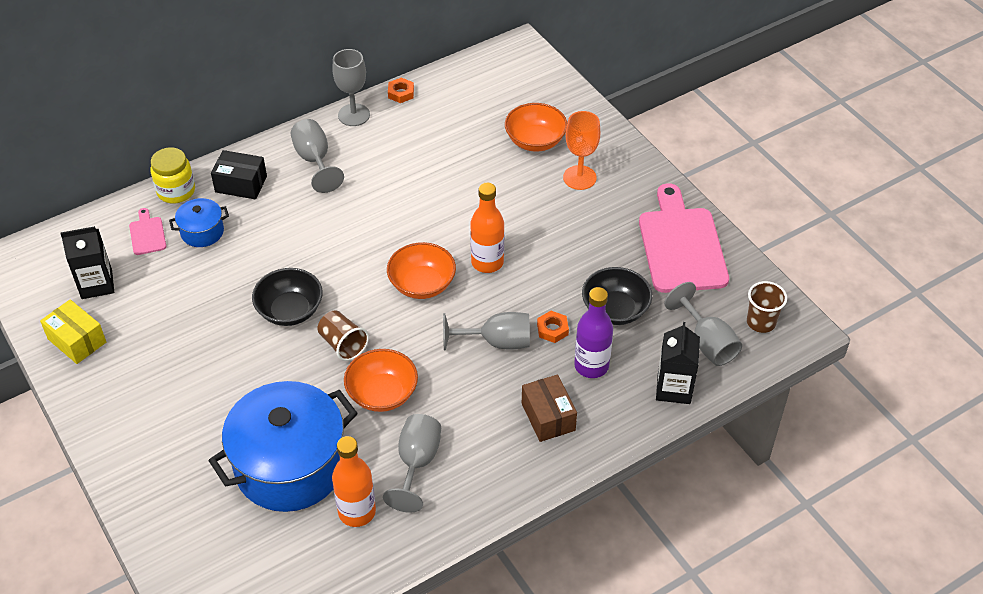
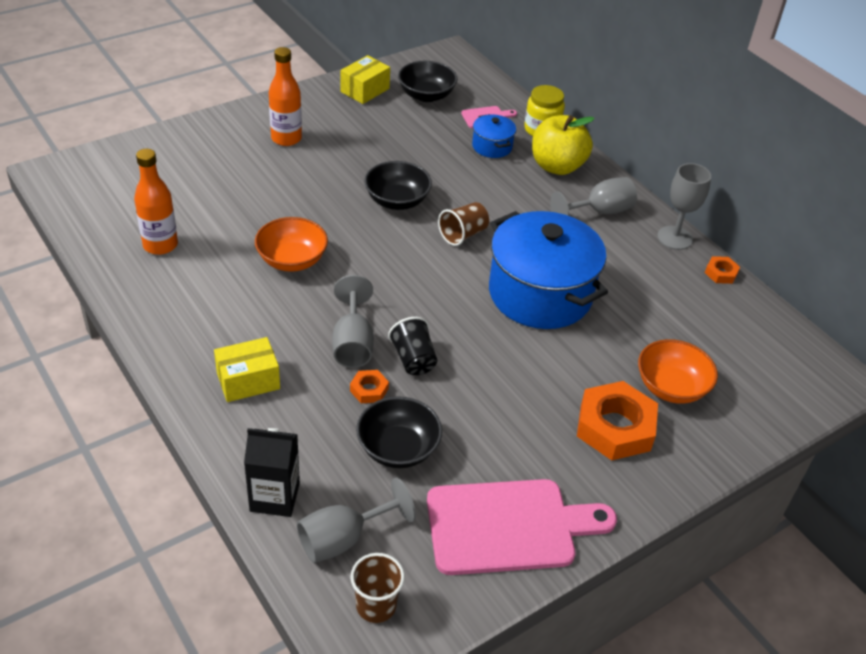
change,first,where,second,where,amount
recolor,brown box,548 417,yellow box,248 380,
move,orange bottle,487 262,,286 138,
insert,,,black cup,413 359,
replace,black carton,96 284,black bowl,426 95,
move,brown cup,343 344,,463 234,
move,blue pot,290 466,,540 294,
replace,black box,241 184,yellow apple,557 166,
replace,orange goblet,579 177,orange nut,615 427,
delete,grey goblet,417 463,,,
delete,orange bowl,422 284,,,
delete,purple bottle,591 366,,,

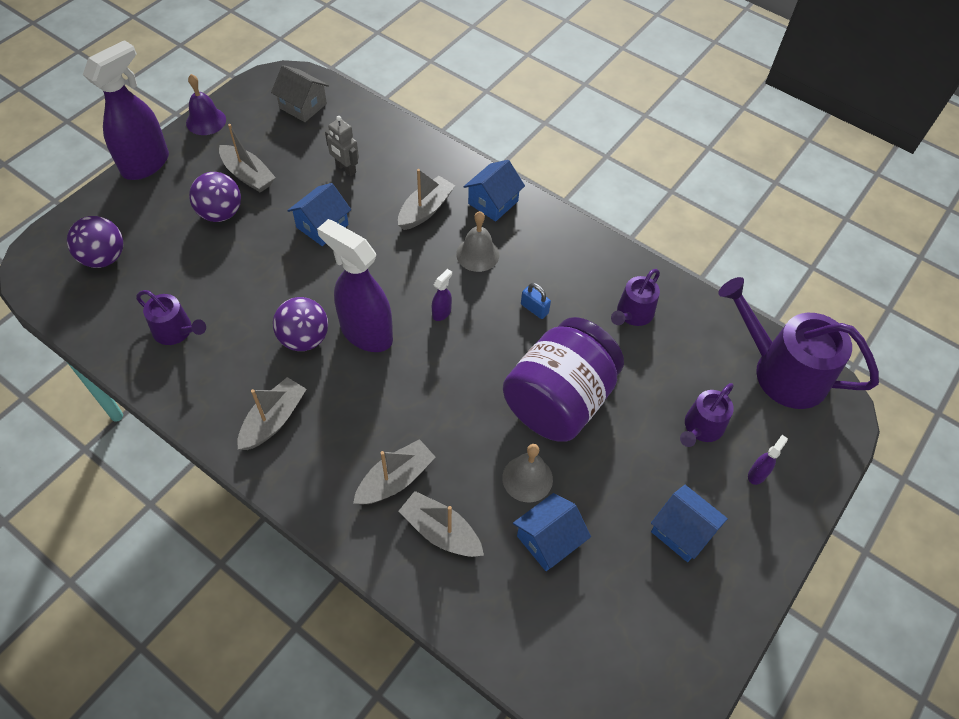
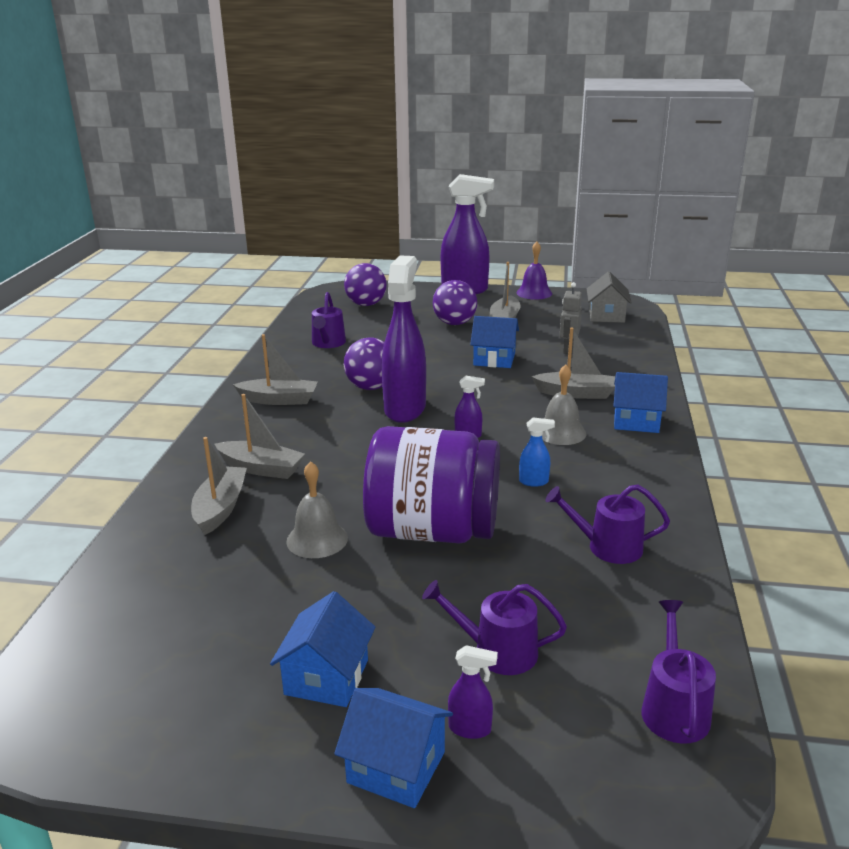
change,first,where,second,where,amount
move,blue house,548 540,,396 767,
replace,blue padlock,534 309,blue spray bottle,534 482,
resize,purple watering can,782 371,,674 708,x0.54

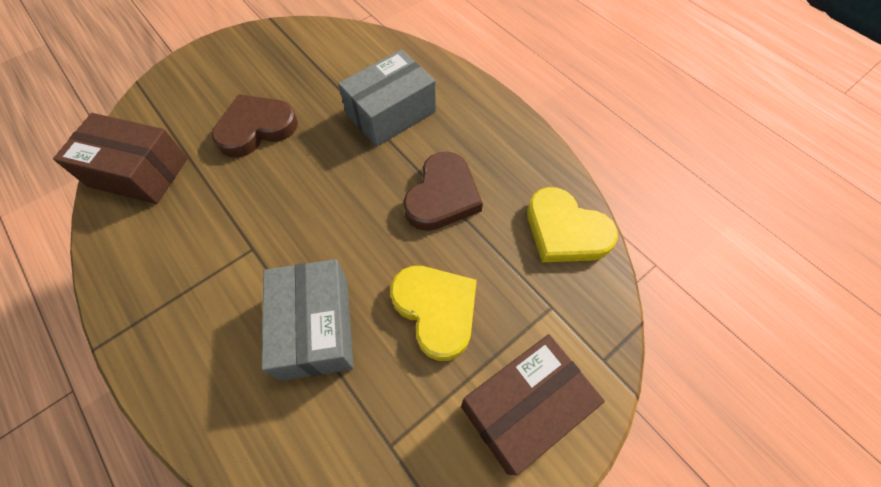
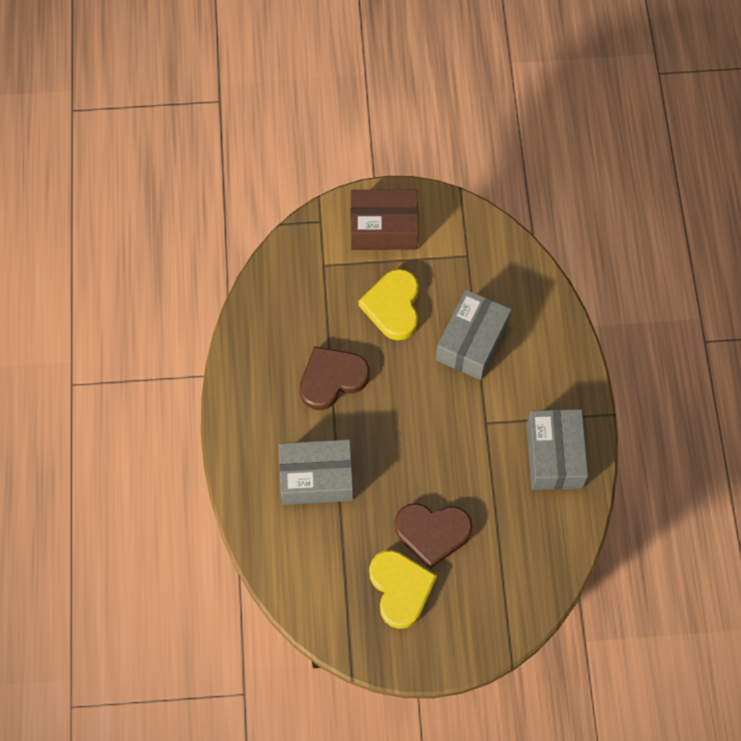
change,first,where,second,where,amount
move,yellow heart,565 231,,400 589,
insert,,,grey box,554 456,
delete,brown box,138 172,,,

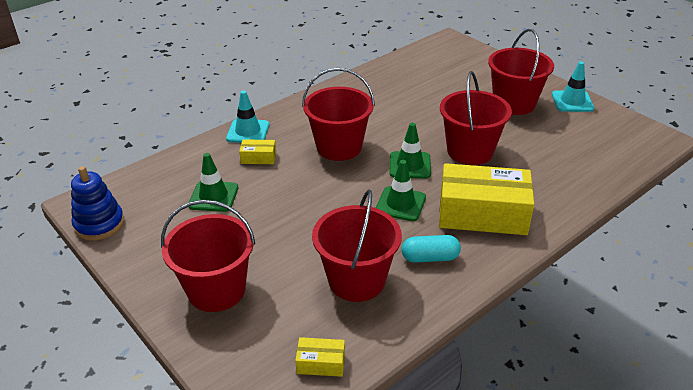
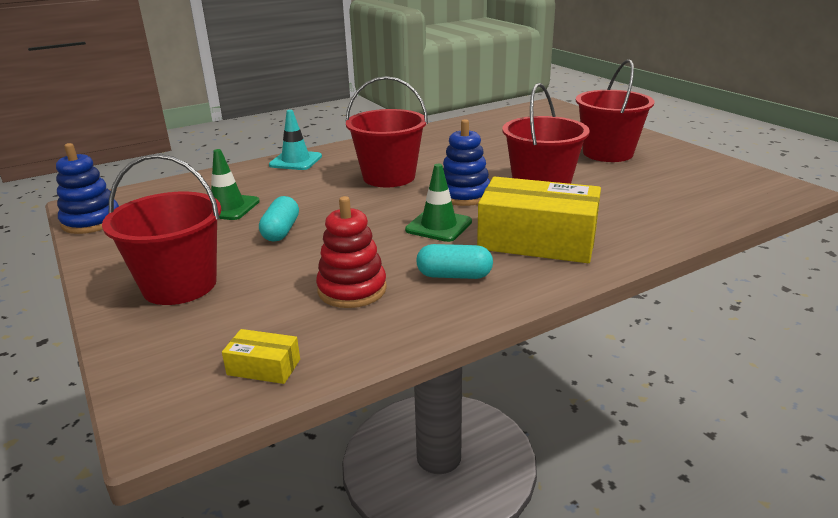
change,first,where,second,where,amount
insert,,,turquoise capsule,281 231,
replace,red bucket,356 280,red stacking toy,352 289,
replace,green traffic cone,410 165,blue stacking toy,464 195,
delete,yellow box,258 158,,,
delete,turquoise traffic cone,572 101,,,

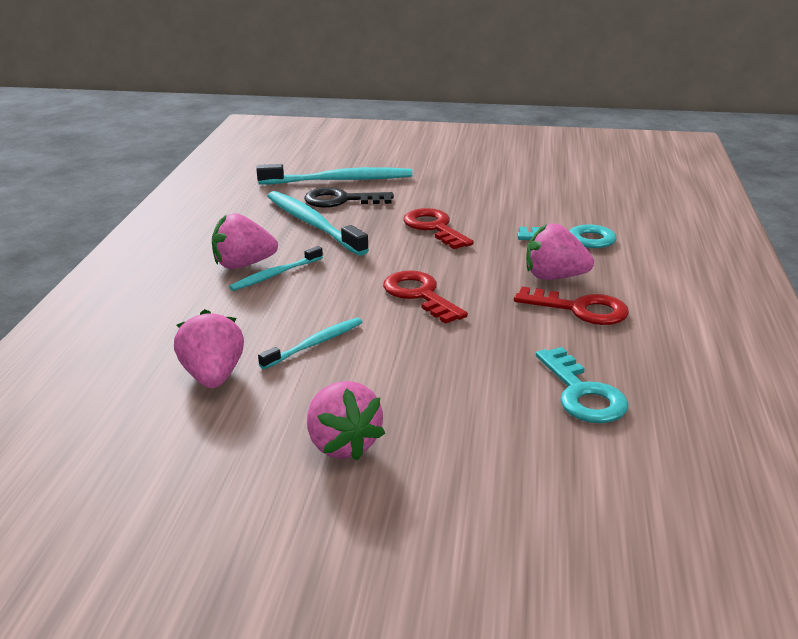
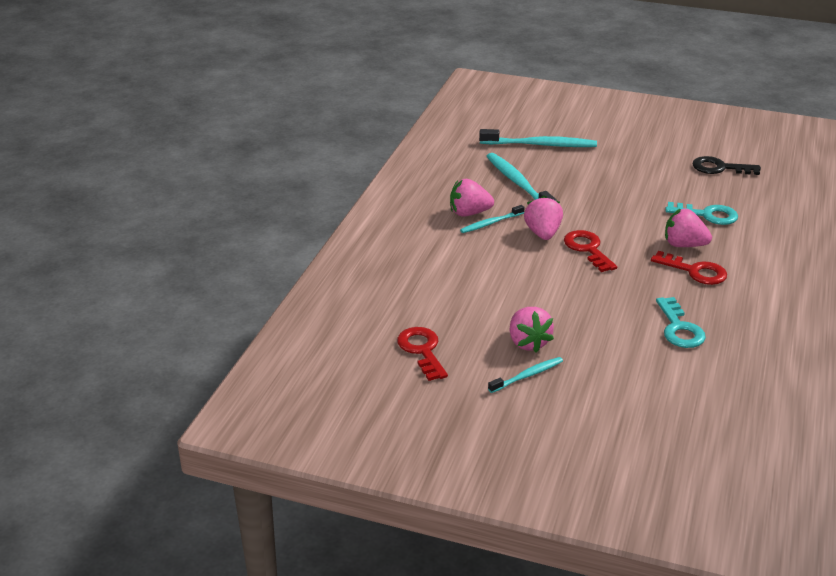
change,first,where,second,where,amount
move,red key,434 228,,422 350,
move,turquoise toothbrush,315 344,,527 375,
move,pink strawberry,213 376,,542 233,
move,black key,341 200,,720 168,

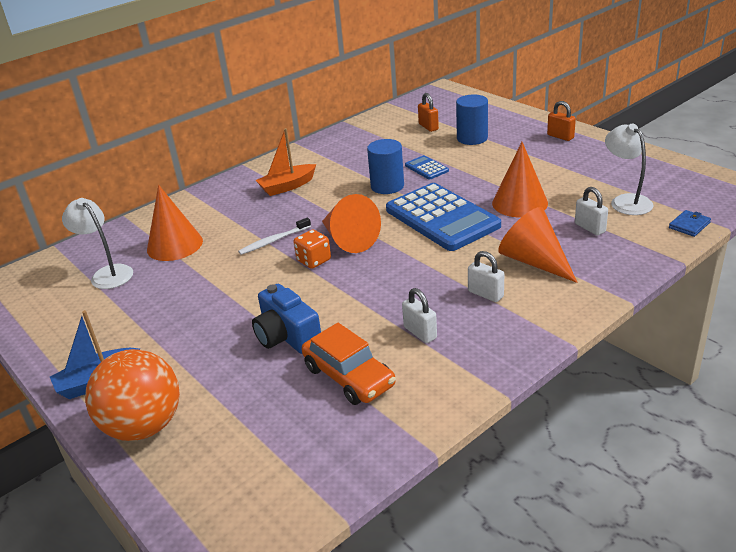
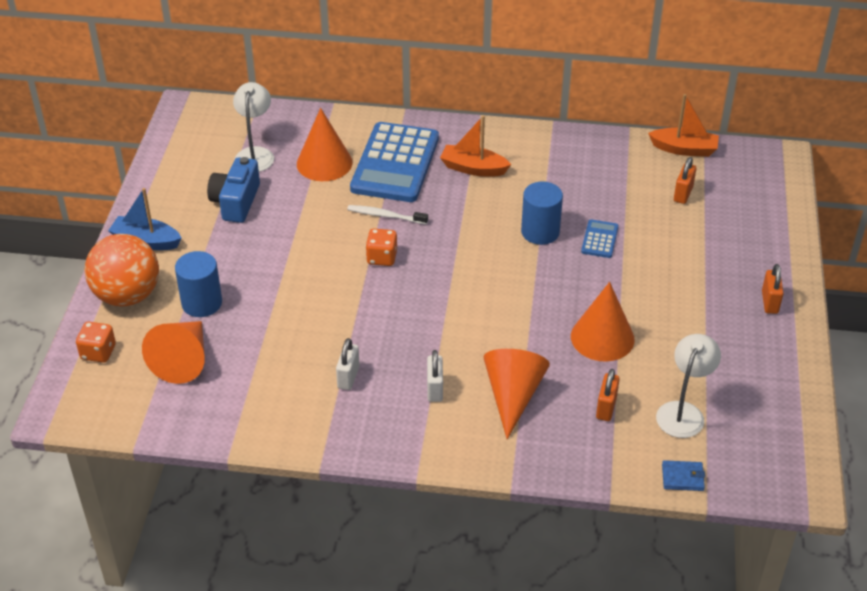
change,first,where,second,where,amount
insert,,,orange dice,98 352,
move,orange cone,348 239,,183 360,
move,blue cylinder,472 138,,202 303,
move,blue camera,287 336,,236 202,
move,blue calculator,442 218,,395 163,
recolor,white padlock,590 228,orange padlock,606 407,
insert,,,orange boat,684 149,
delete,orange car,349 376,,,

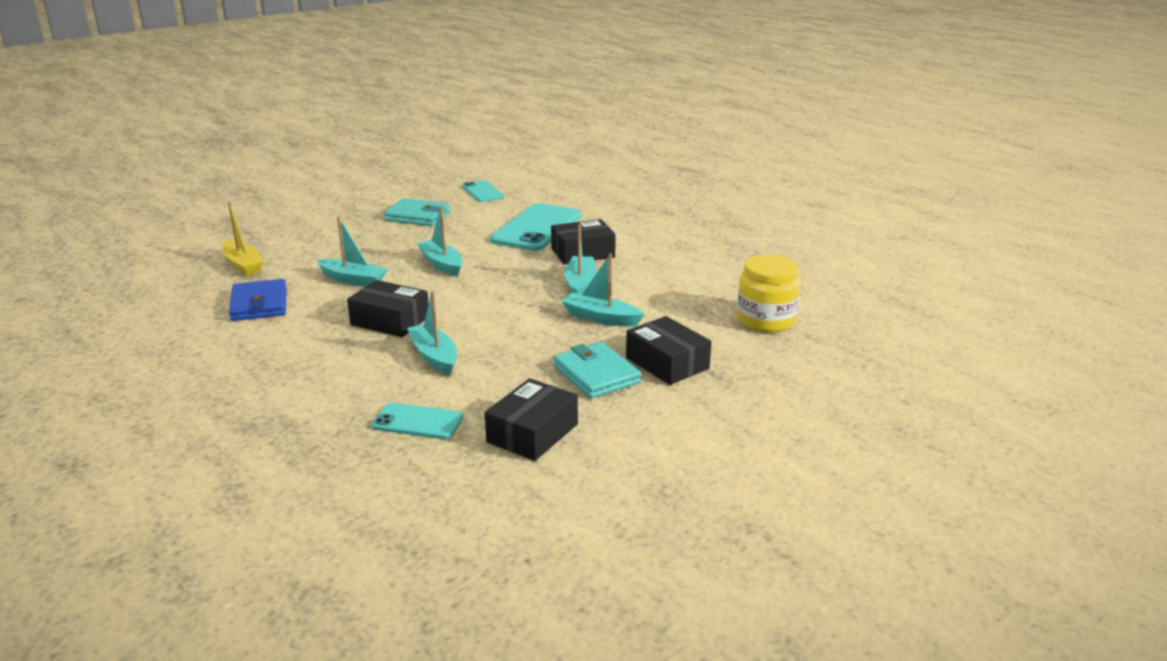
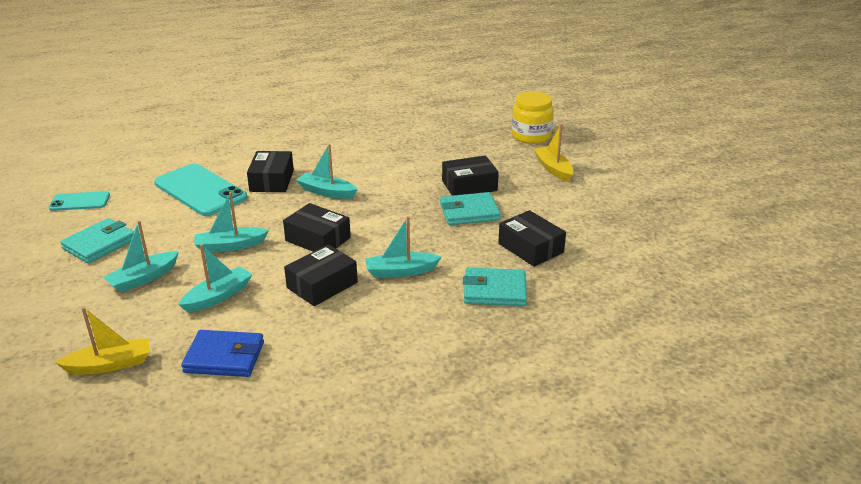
change,first,where,second,where,amount
move,turquoise boat,601 318,,143 278,
insert,,,black box,318 239,
replace,turquoise phone,418 422,turquoise wallet,494 290,
move,yellow jar,766 320,,531 136,
insert,,,yellow boat,553 169,

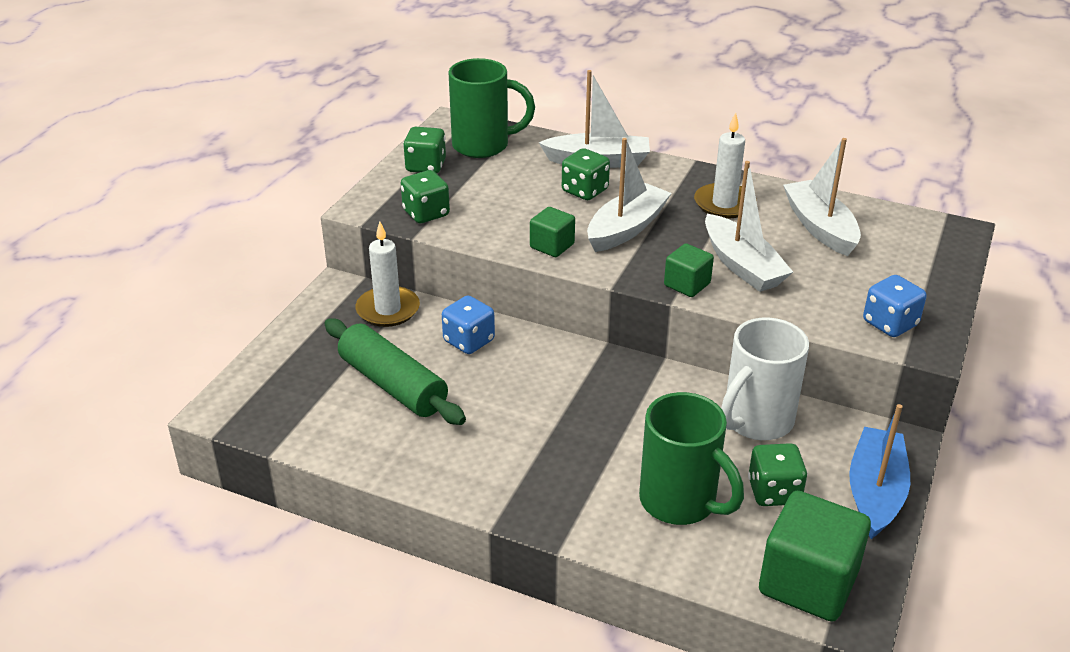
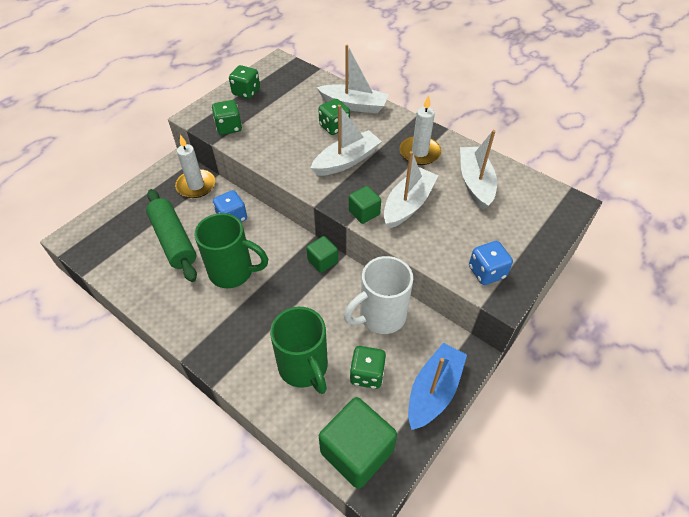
change,first,where,second,where,amount
move,green mug,483 145,,233 272,
move,green cube,552 246,,322 261,
rotate,white boat,742 265,,408 204,135 degrees counterclockwise

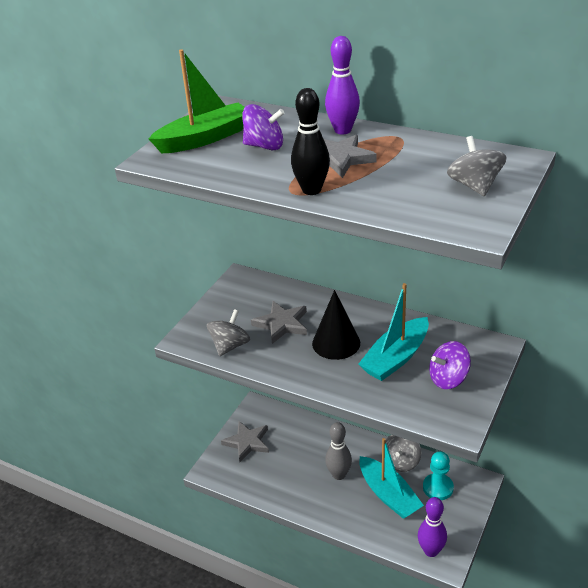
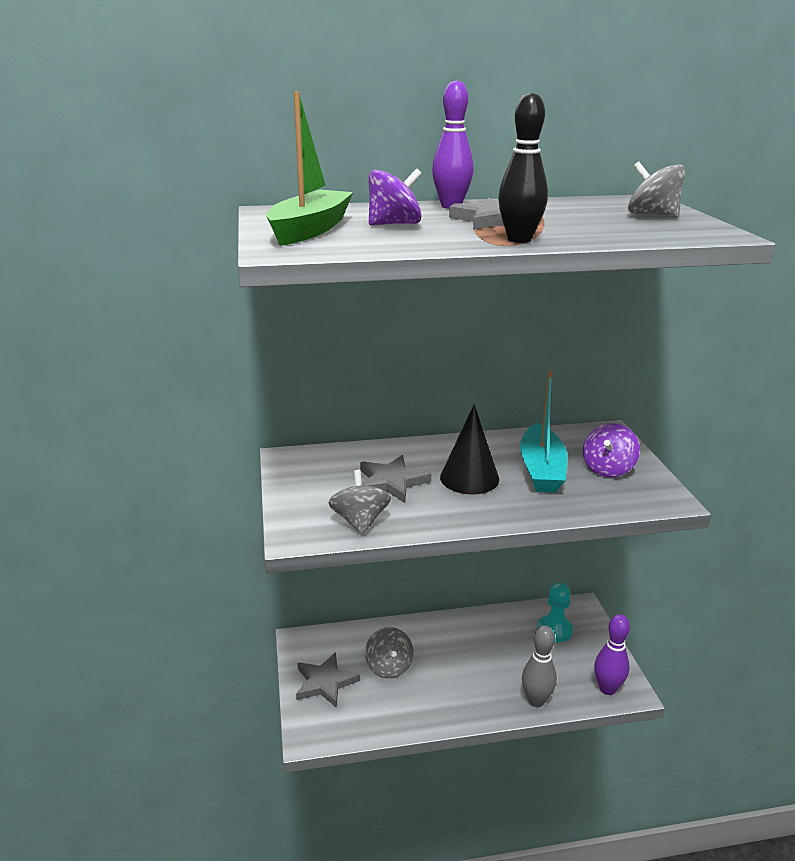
change,first,where,second,where,amount
move,grey spinning top,401 462,,389 667,
move,grey bowling pin,339 475,,536 700,
delete,turquoise boat,388 495,,,

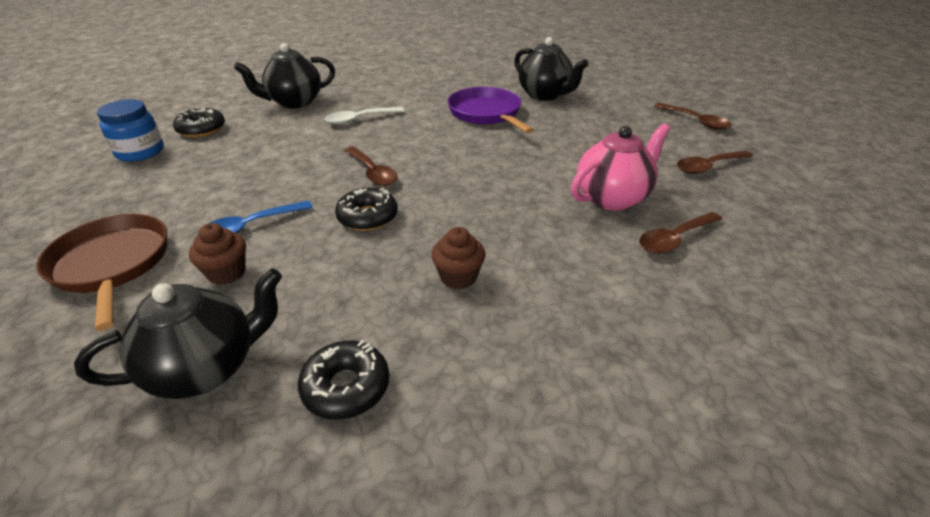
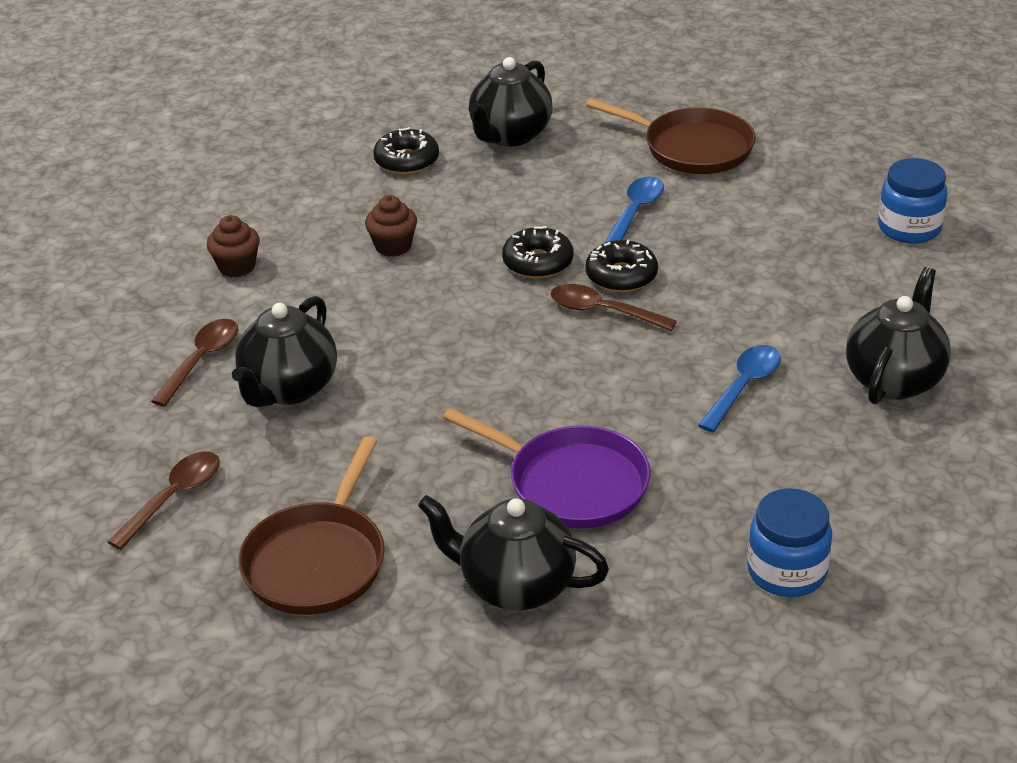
change,first,where,second,where,amount
move,brown cupcake,227 273,,237 266,
recolor,pink teapot,612 198,black teapot,289 389,
insert,,,brown pan,318 561,
move,black donut,201 129,,621 275,
recolor,white spoon,359 119,blue spoon,744 386,
insert,,,blue jar,786 571,
delete,brown spoon,696 121,,,

